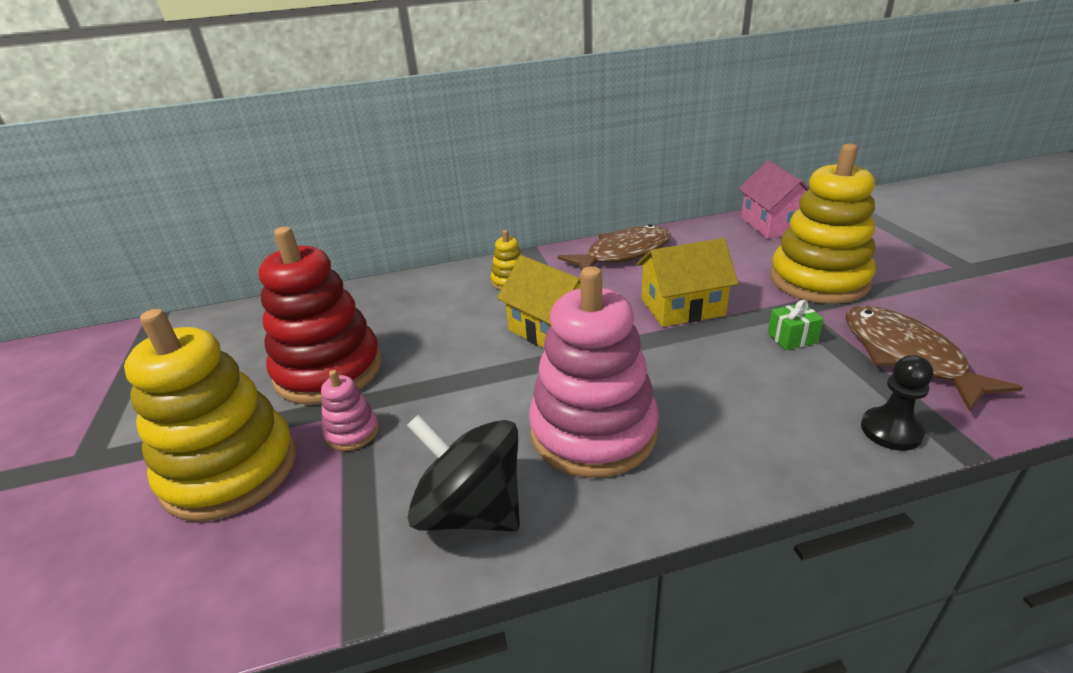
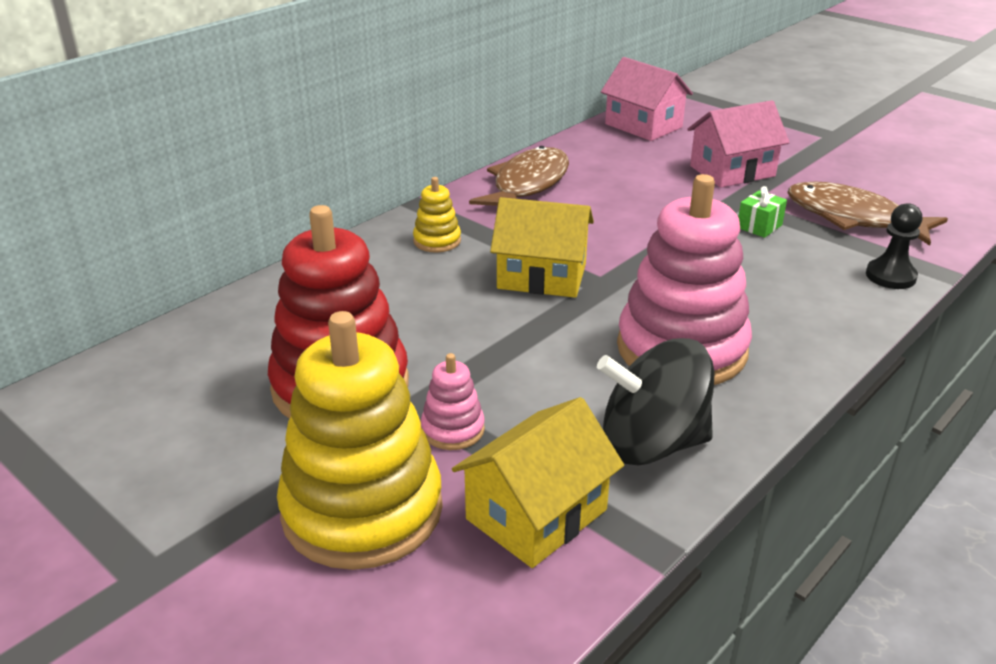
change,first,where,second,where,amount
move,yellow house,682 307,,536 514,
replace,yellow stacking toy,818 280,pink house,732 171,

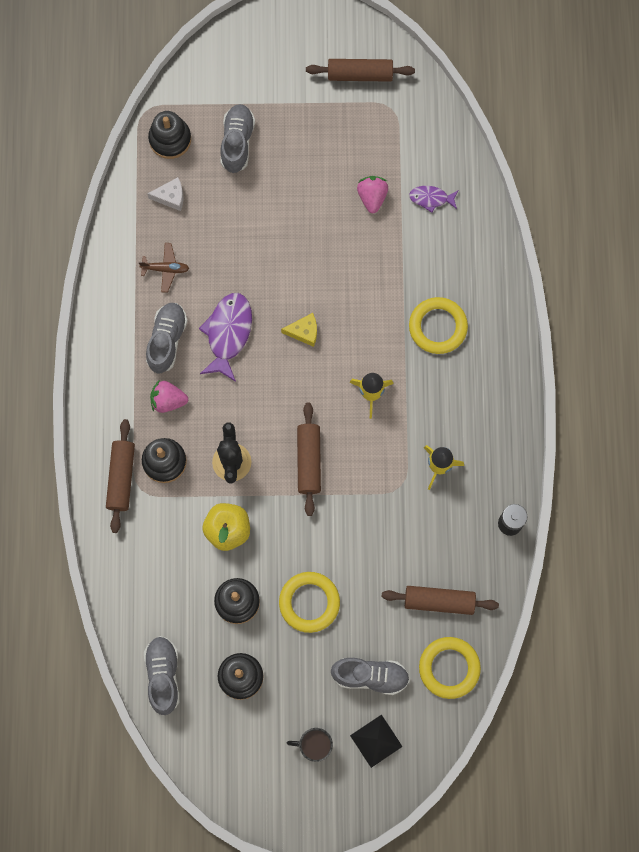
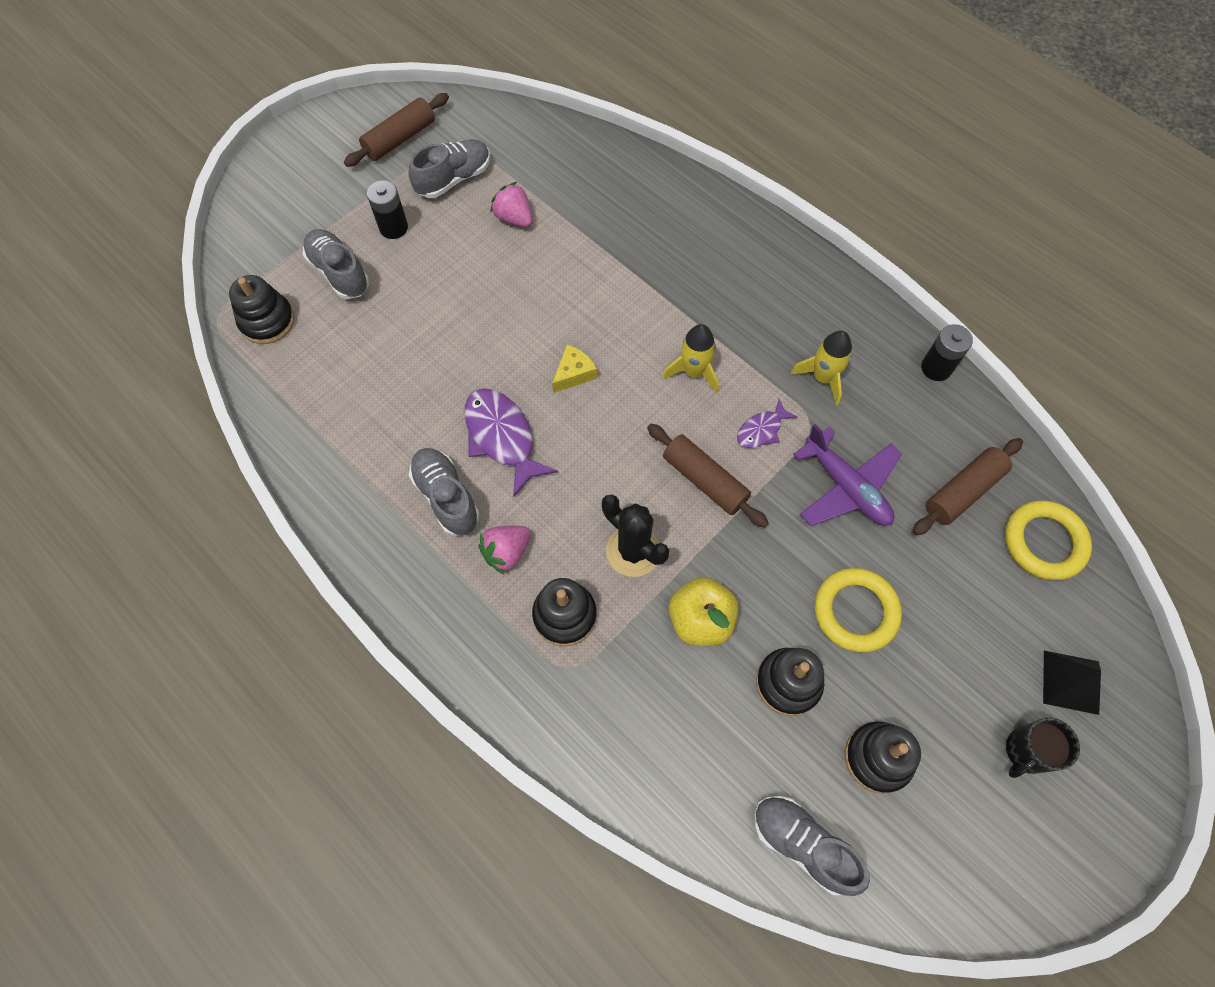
change,first,where,second,where,amount
insert,,,black battery,393 228,
move,grey shoe,370 676,,454 179,
move,purple fish,431 198,,761 430,
insert,,,purple plane,846 487,
delete,brown rolling pin,121 478,,,
delete,brown plane,165 269,,,
delete,white cheese,171 197,,,
delete,yellow ring,438 327,,,

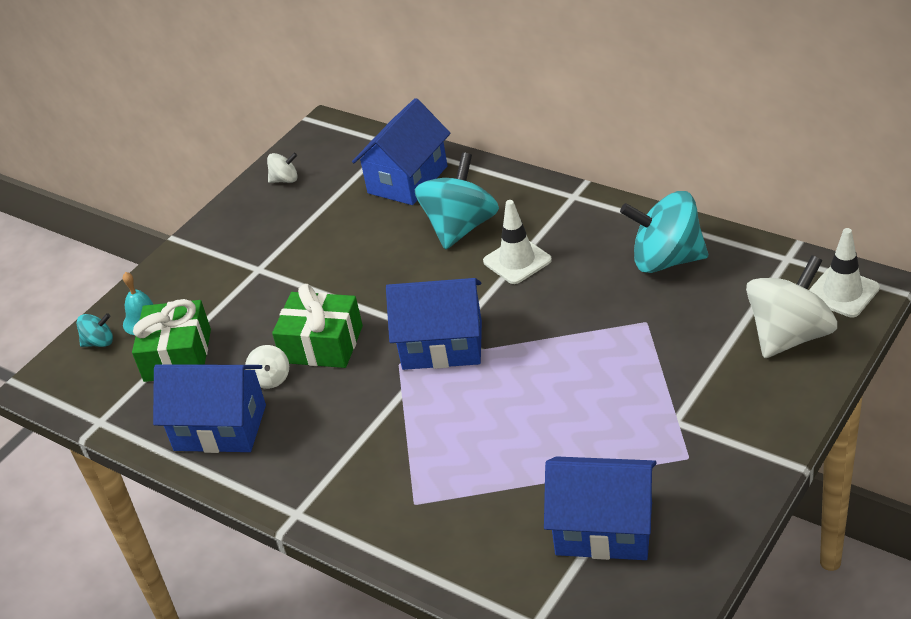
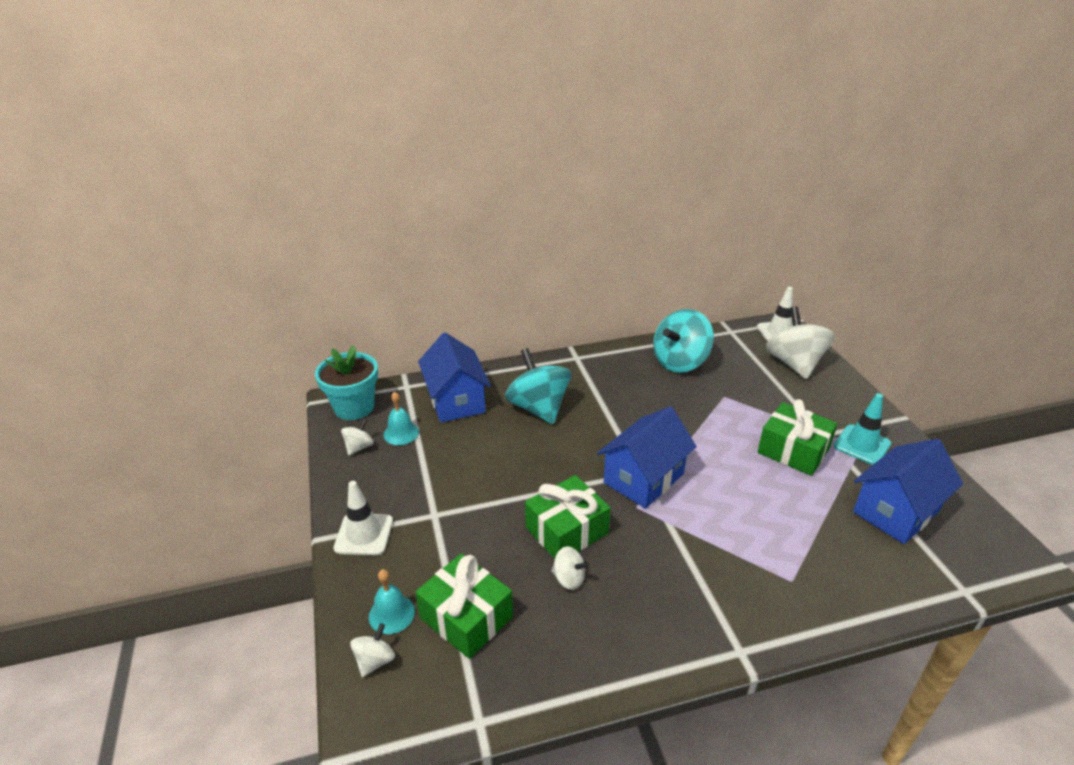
change,first,where,second,where,amount
insert,,,turquoise flower pot,354 407,
move,white traffic cone,517 261,,364 534,
recolor,turquoise spinning top,99 342,white spinning top,375 660,
insert,,,turquoise bell,401 433,
insert,,,green gift,793 450,
insert,,,turquoise traffic cone,862 445,
delete,blue house,220 428,,,

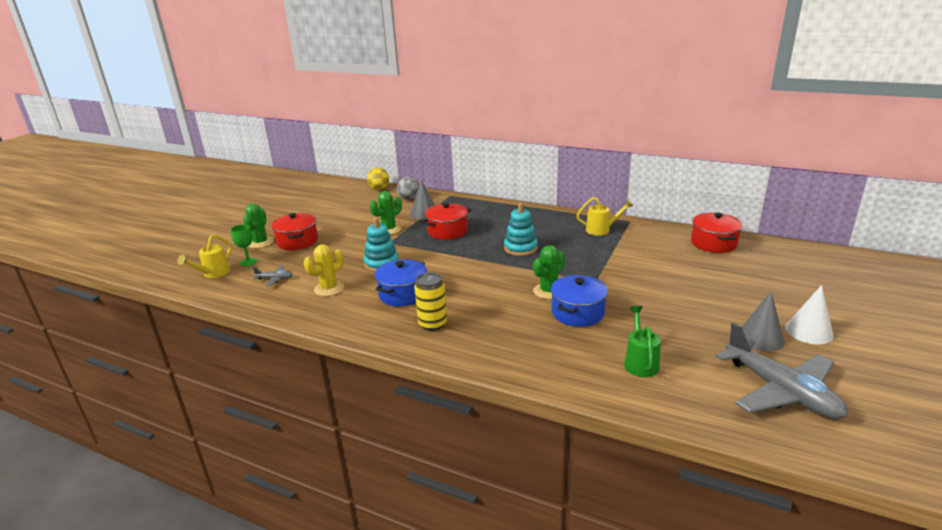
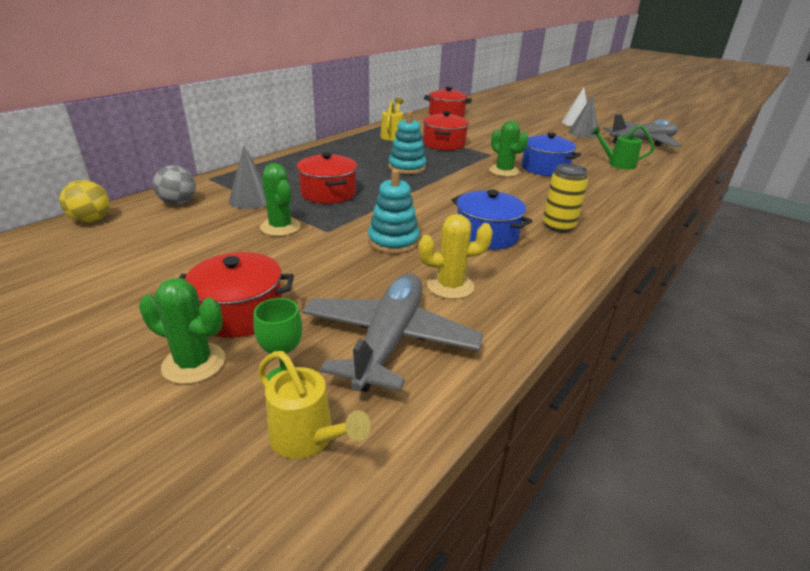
change,first,where,second,where,amount
resize,grey plane,275 279,,389 340,x2.35
rotate,yellow cactus,329 288,,450 286,60 degrees counterclockwise
insert,,,red pot,444 144,

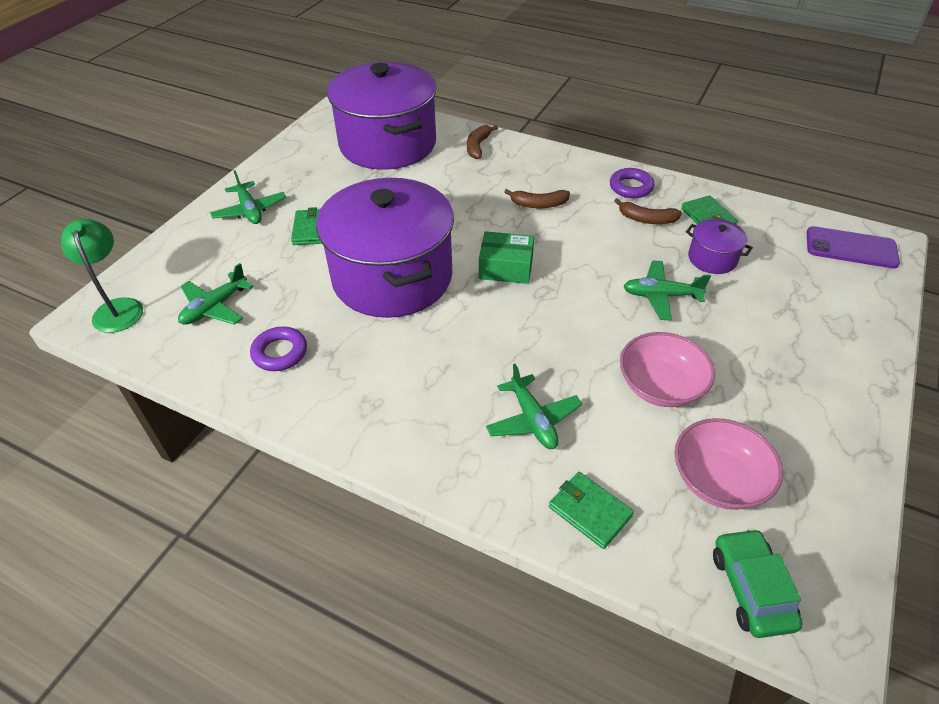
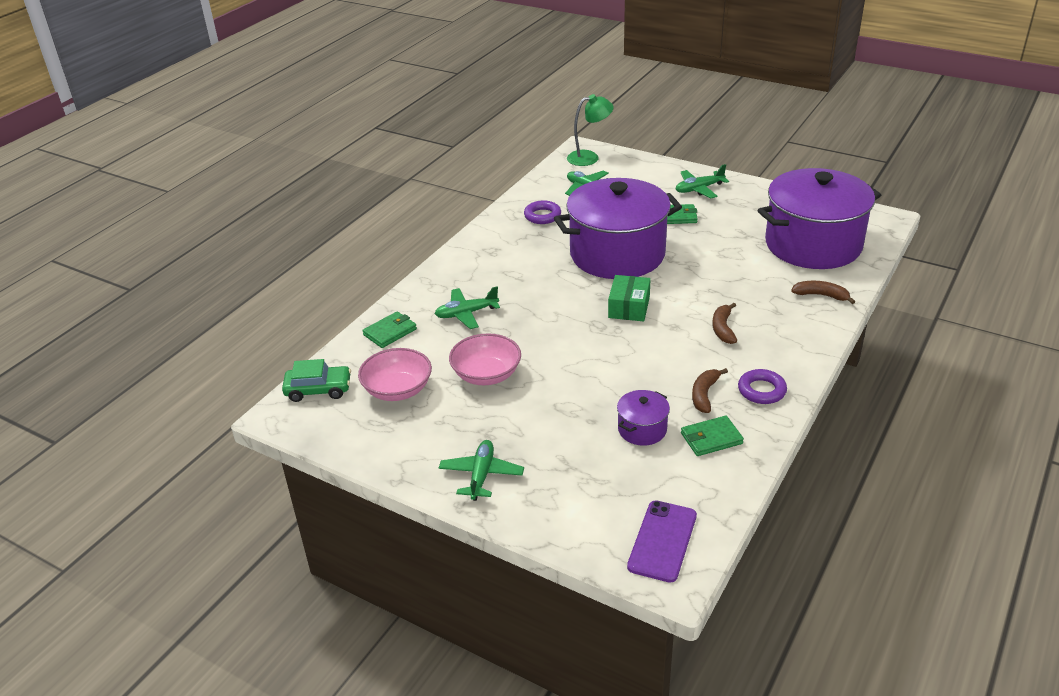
change,first,where,second,where,amount
move,green plane,661 296,,481 475,

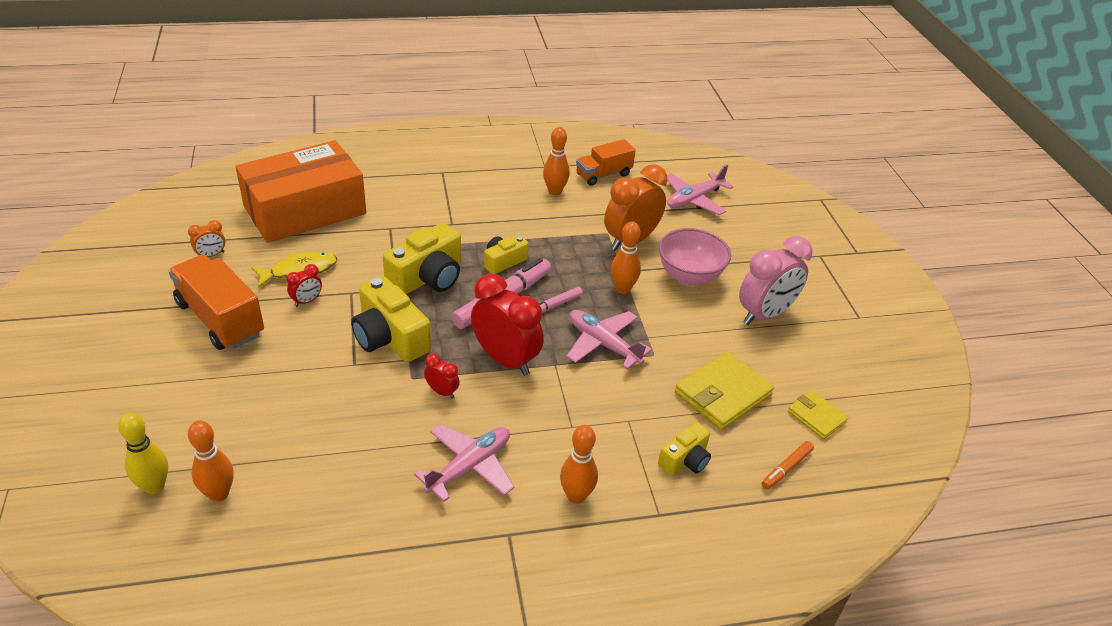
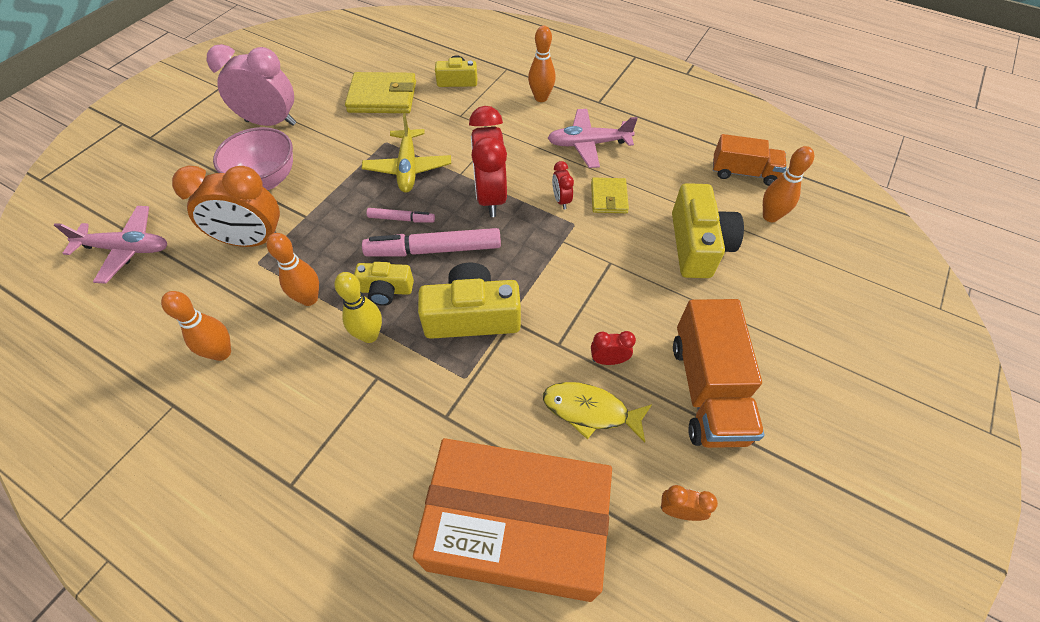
change,first,where,second,where,amount
move,orange bowling pin,622 289,,309 299,
move,yellow bowling pin,154 486,,369 335,
recolor,pink plane,603 344,yellow plane,408 168,
move,yellow wallet,816 417,,609 197,
move,yellow camera,390 337,,698 245,
move,orange truck,603 175,,743 172,
delete,orange marker,786 468,,,

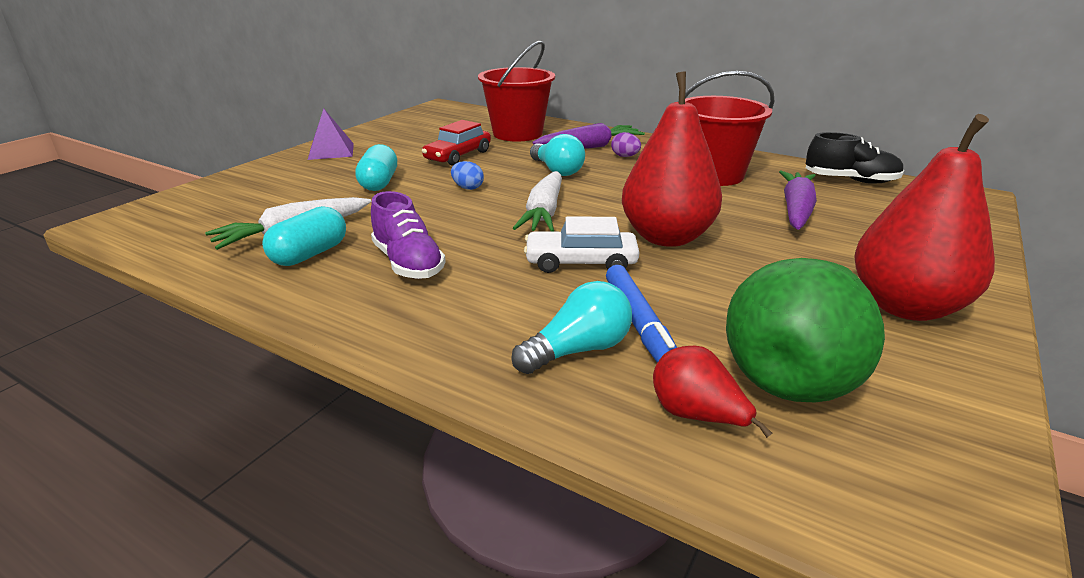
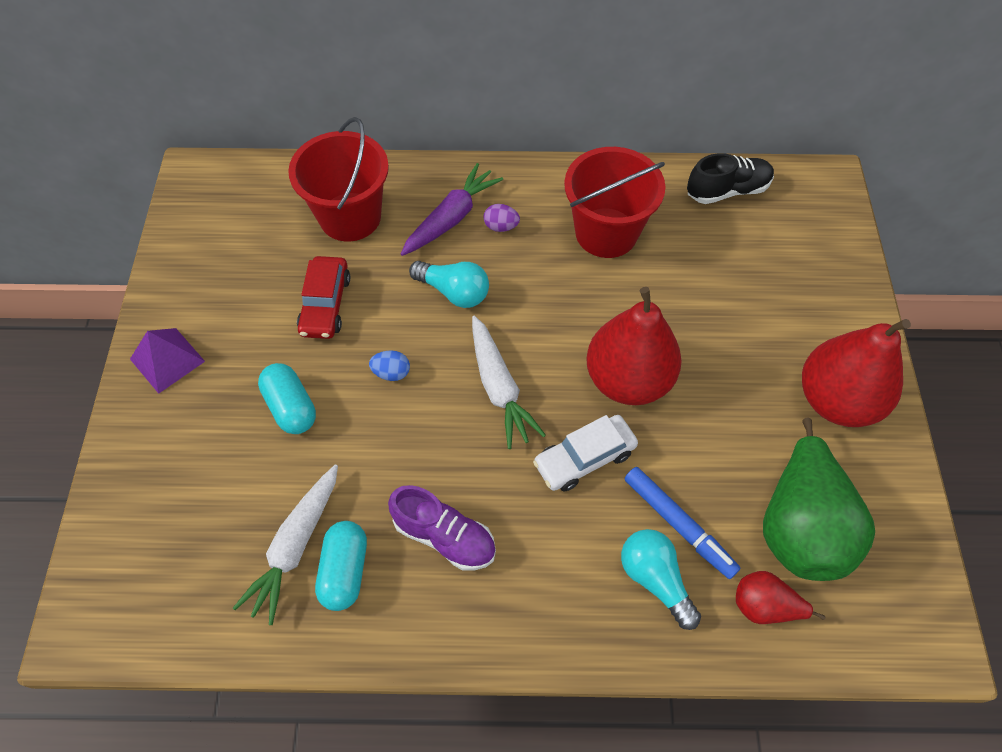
change,first,where,second,where,amount
rotate,turquoise light bulb,578 350,,655 579,60 degrees counterclockwise
delete,purple carrot,796 209,,,

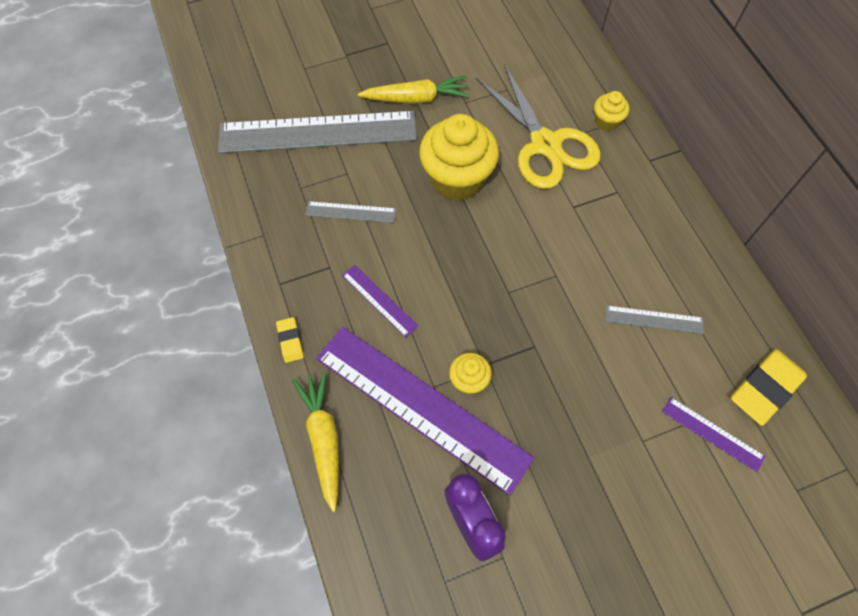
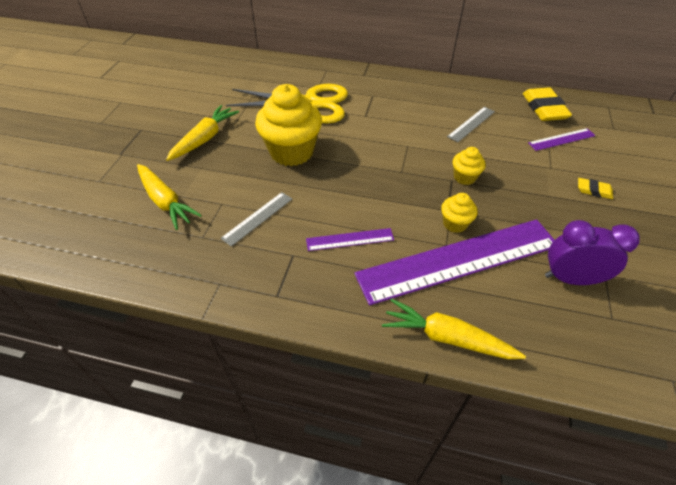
change,first,where,second,where,amount
replace,grey ruler,318 132,yellow carrot,165 201,
move,yellow cupcake,606 122,,464 177,
move,yellow eraser,290 341,,593 190,

